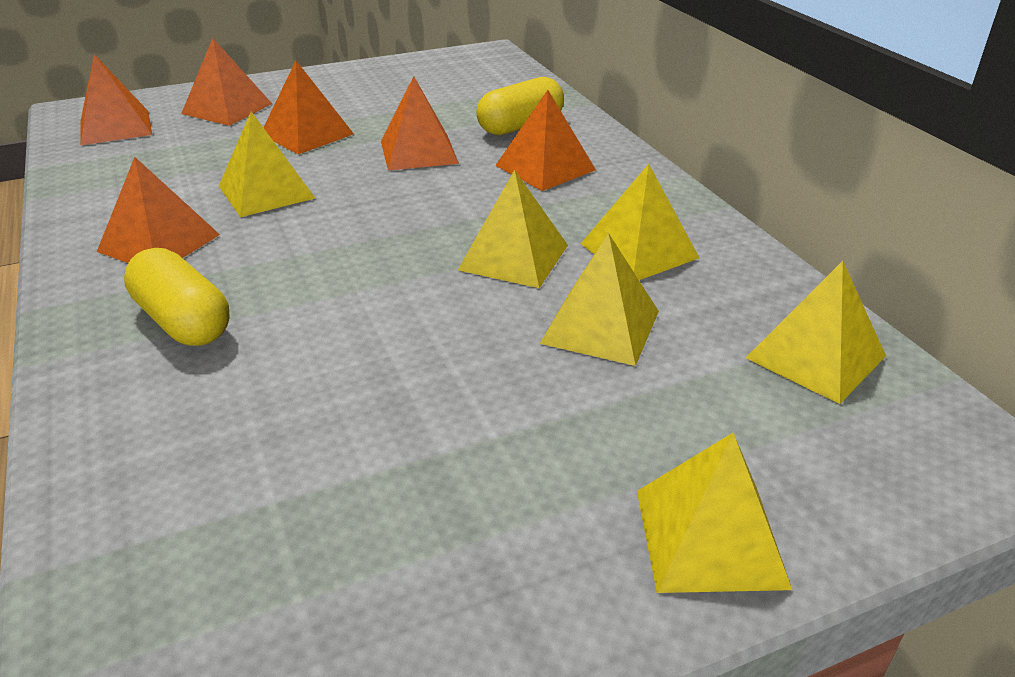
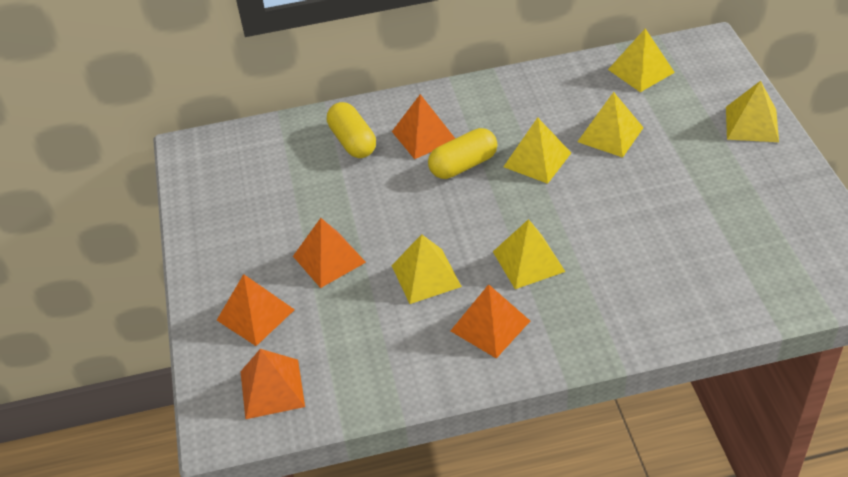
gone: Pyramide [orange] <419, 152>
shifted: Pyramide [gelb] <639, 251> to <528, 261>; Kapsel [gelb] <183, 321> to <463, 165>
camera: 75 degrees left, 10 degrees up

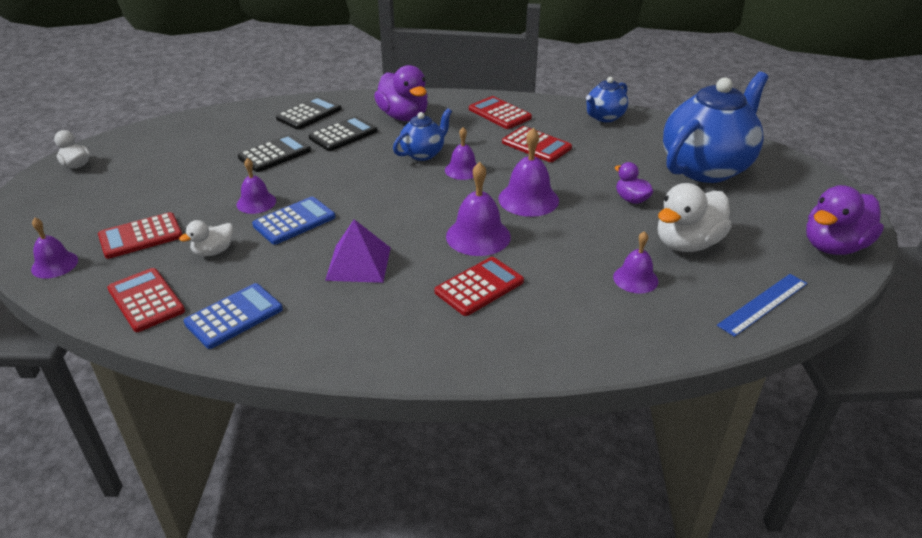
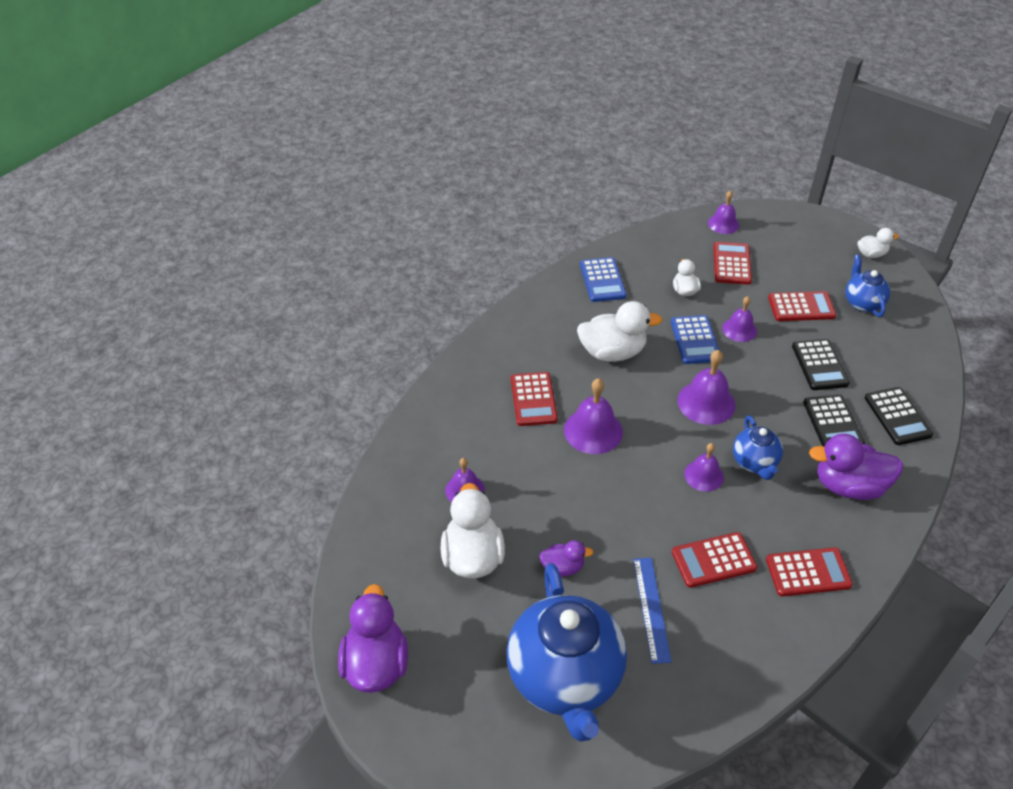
shifted: Teekanne [blau] <604, 117> to <862, 303>; Glocke [lila] <528, 199> to <706, 402>; Taschenrechner [rot] <146, 300> to <801, 307>; Lineal [blau] <763, 304> to <651, 609>
swapped: Pyramide [lila] <358, 263> to Ente [weiß] <612, 352>
camera: 125 degrees right, 10 degrees up

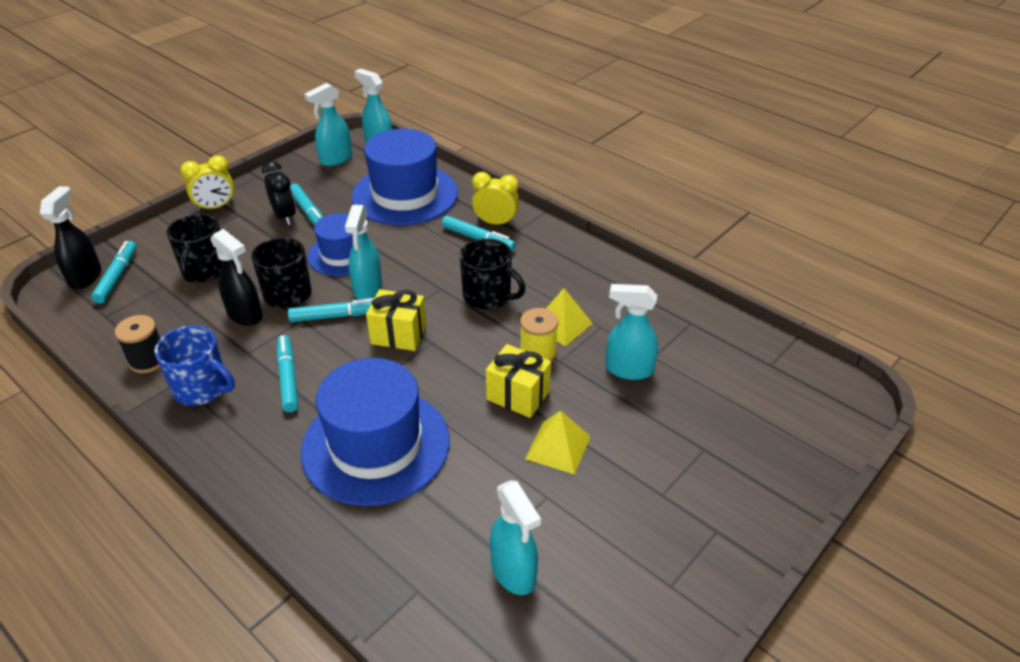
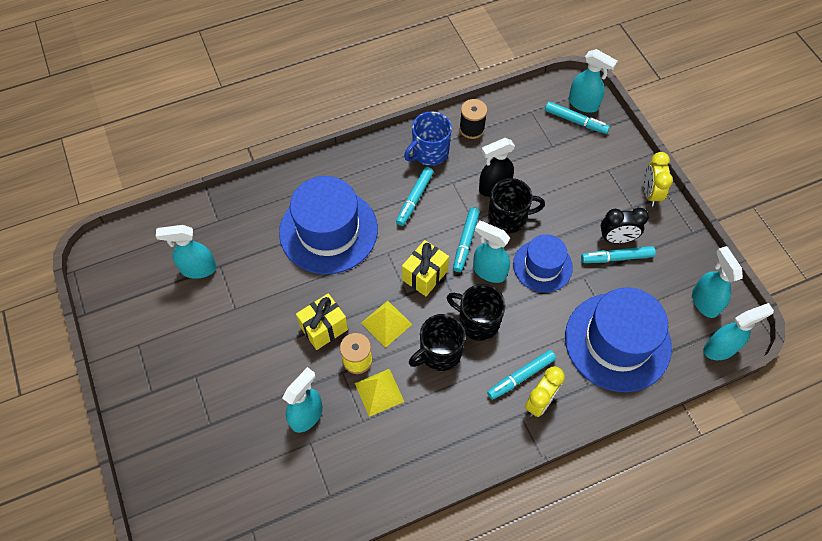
shifted: Tasse [schwarz] <205, 270> to <477, 322>; Pyramide [gelb] <558, 447> to <386, 323>
repainted: Sprühflasche [schwarz] <85, 277> to Sprühflasche [türkis] <583, 104>
rotated: Filzstift [türkis] <288, 378> = <415, 199> 105 degrees clockwise
camera: 115 degrees right, 20 degrees up

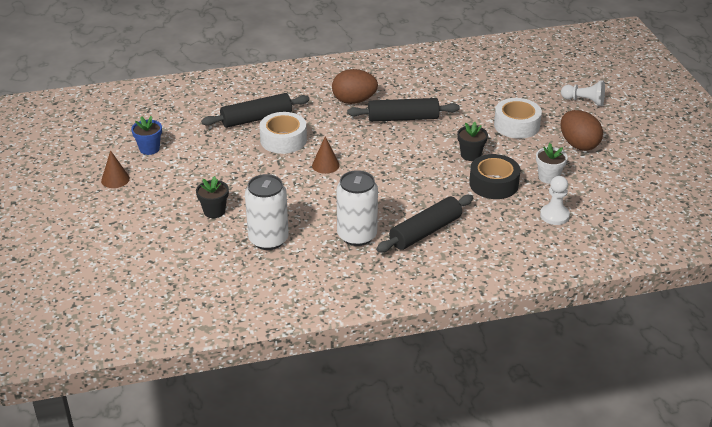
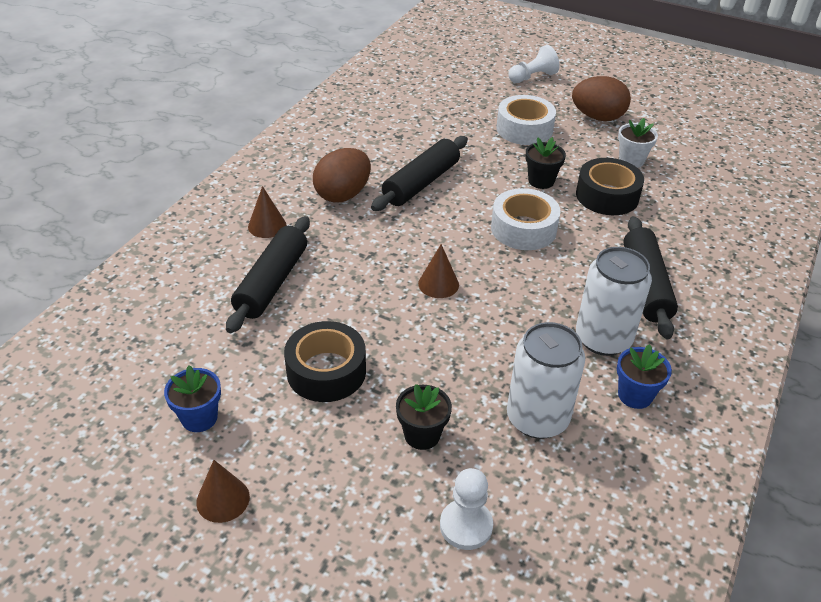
new: Kegel [braun] <267, 226>; Klebeband [schwarz] <326, 371>; Blumentopf [blau] <635, 395>
shifted: Klebeband [weiß] <283, 140> to <523, 229>; Bauer [weiß] <554, 215> to <466, 526>
camera: 50 degrees left, 5 degrees up

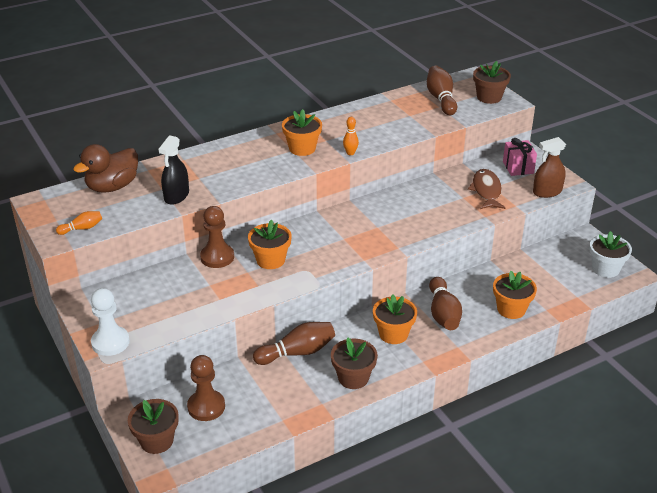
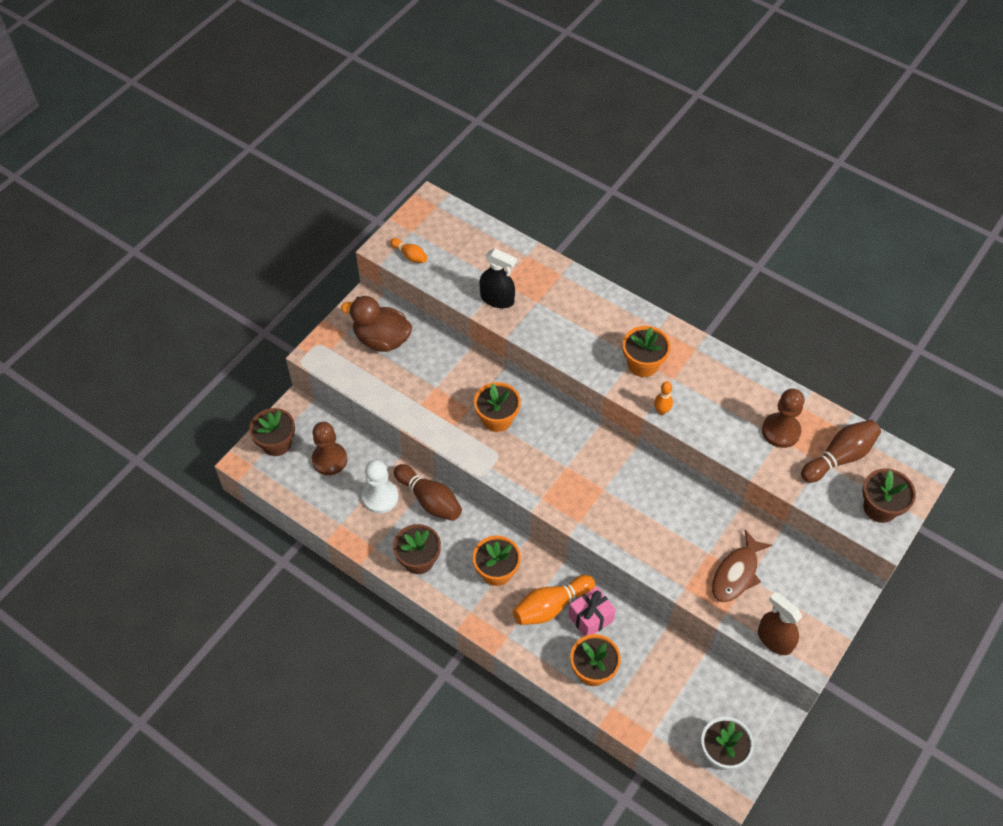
shifted: Geschenk [rosa] <518, 167> to <590, 618>; Ente [braun] <112, 187> to <382, 339>; Bauer [braun] <217, 257> to <781, 431>; Bauer [weiß] <110, 342> to <380, 497>
repainted: Bowlingkegel [braun] <443, 313> to Bowlingkegel [orange] <551, 606>
rotated: Sprühflasche [schwarz] <176, 196> = <497, 299> 150 degrees counterclockwise; Fisch [braun] <486, 191> = <736, 573> 150 degrees clockwise
camera: 65 degrees right, 20 degrees up

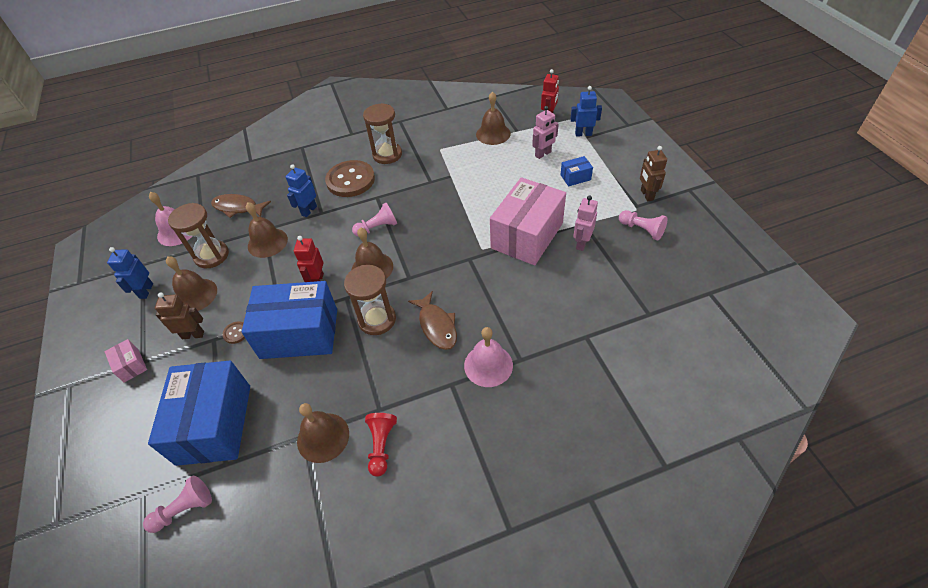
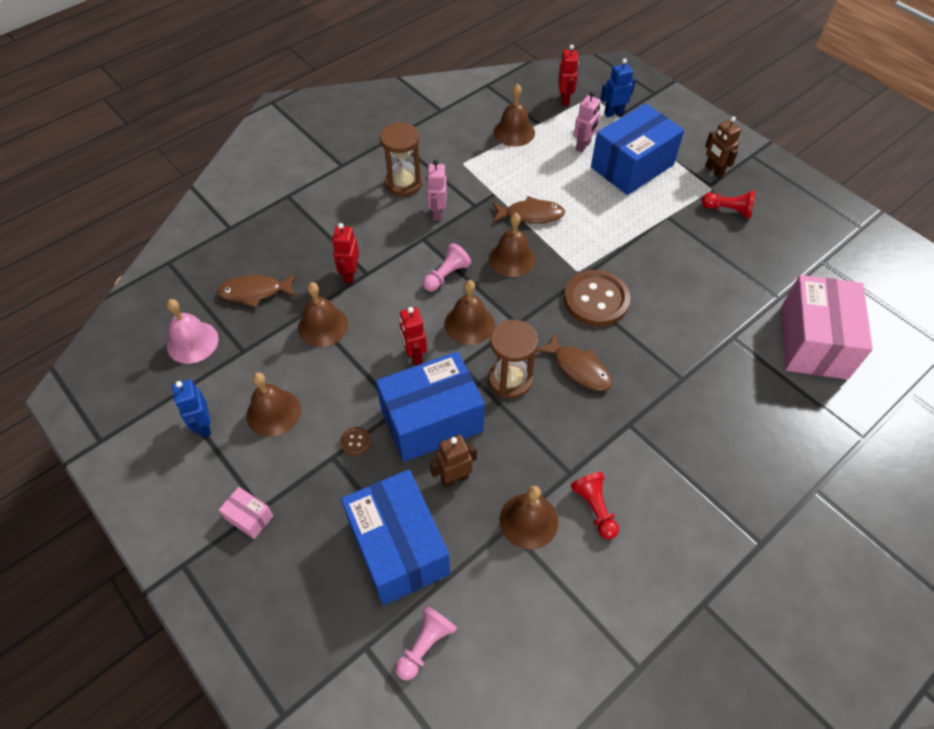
gone: Sanduhr [braun] <211, 256>; Glocke [rosa] <488, 365>
new: Fisch [braun] <531, 215>; Glocke [braun] <512, 258>
shifted: Knopf [braun] <350, 180> to <596, 300>; Schachtel [rosa] <527, 235> to <813, 342>; Roboter [rosa] <581, 243> to <437, 213>; Roboter [braun] <193, 335> to <454, 478>
repainted: Roboter [blau] <309, 210> to Roboter [rot] <350, 274>; Bauer [rosa] <642, 230> to Bauer [rot] <728, 210>
scaled: Schachtel [blau] <575, 177> = <632, 166> x2.38
camera: 25 degrees left, 5 degrees up

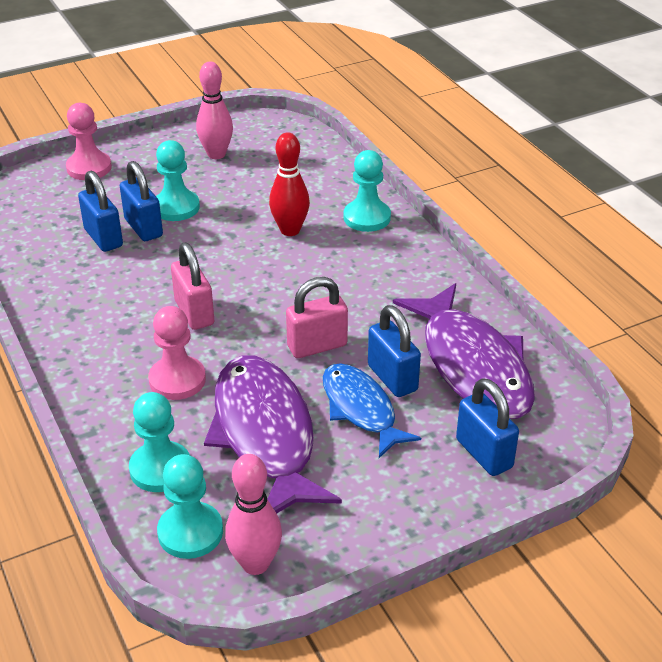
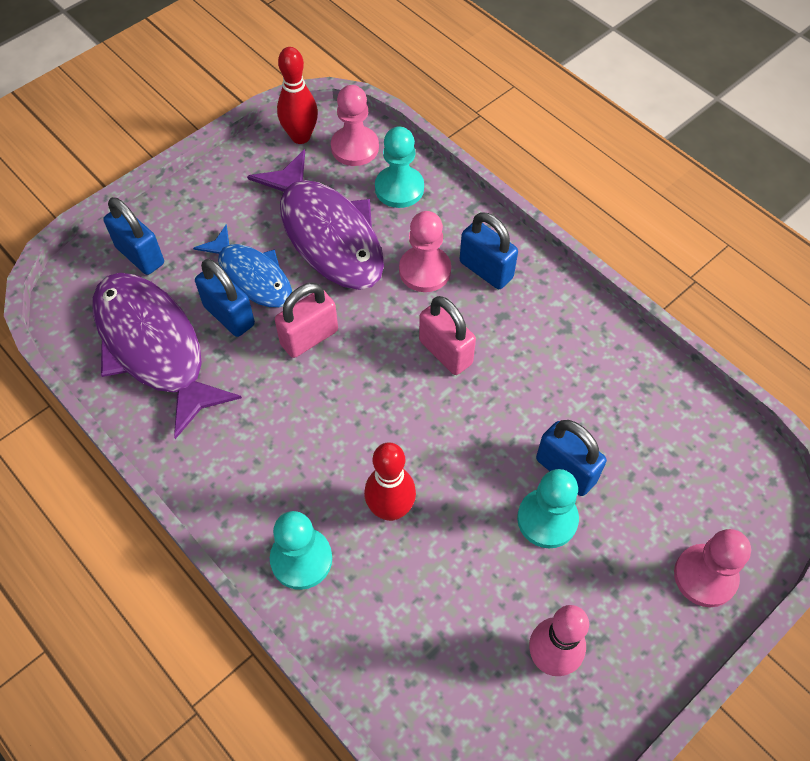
shifted: Vorhängeschloss [blau] <103, 238> to <486, 270>
repainted: Bauer [türkis] <190, 532> to Bauer [rosa] <355, 147>; Bowlingkegel [rosa] <255, 564> to Bowlingkegel [rot] <300, 136>
camera: 165 degrees right, 20 degrees up

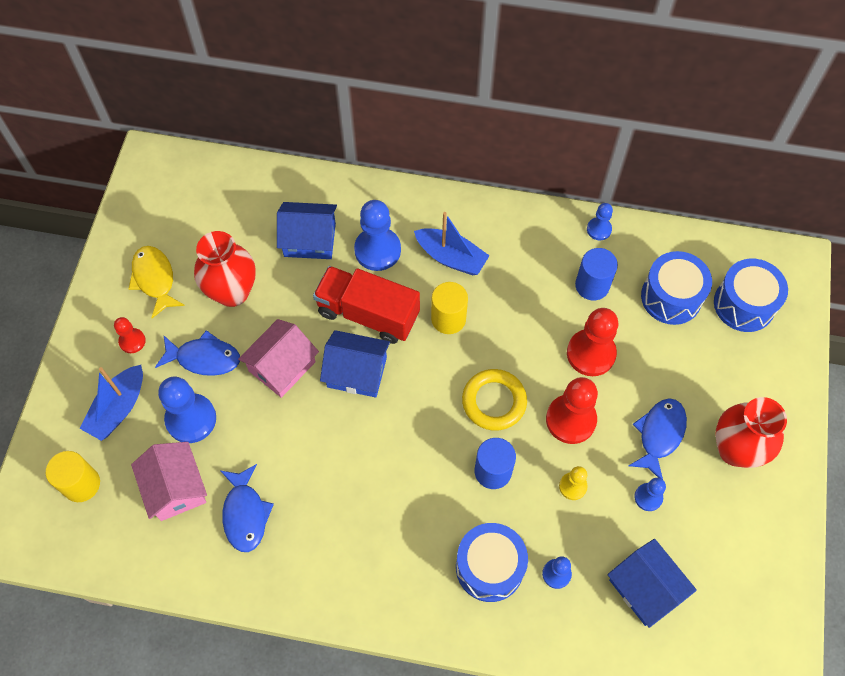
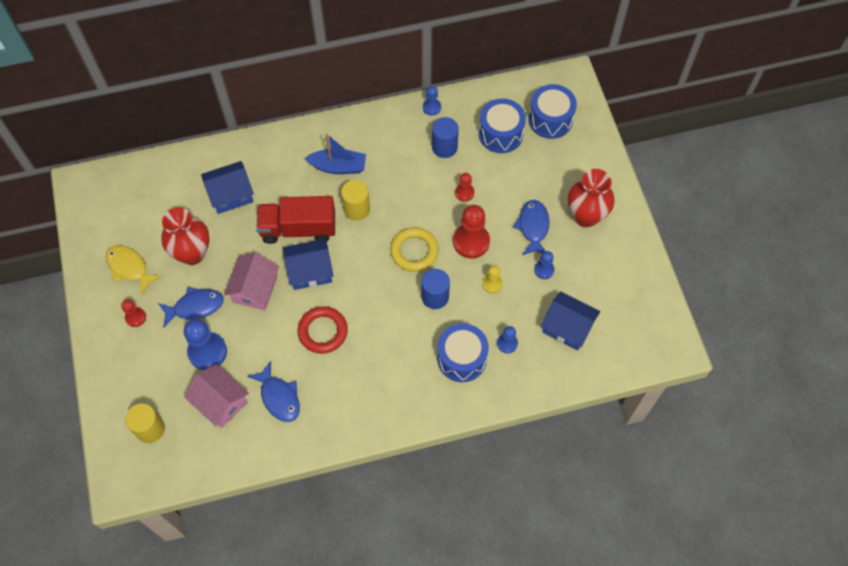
gone: Bauer [blau] <377, 250>; Boot [blau] <118, 408>
new: Ring [rot] <323, 331>
scaled: Bauer [rot] <591, 353> = <464, 193> x0.54
camera: 25 degrees left, 0 degrees up

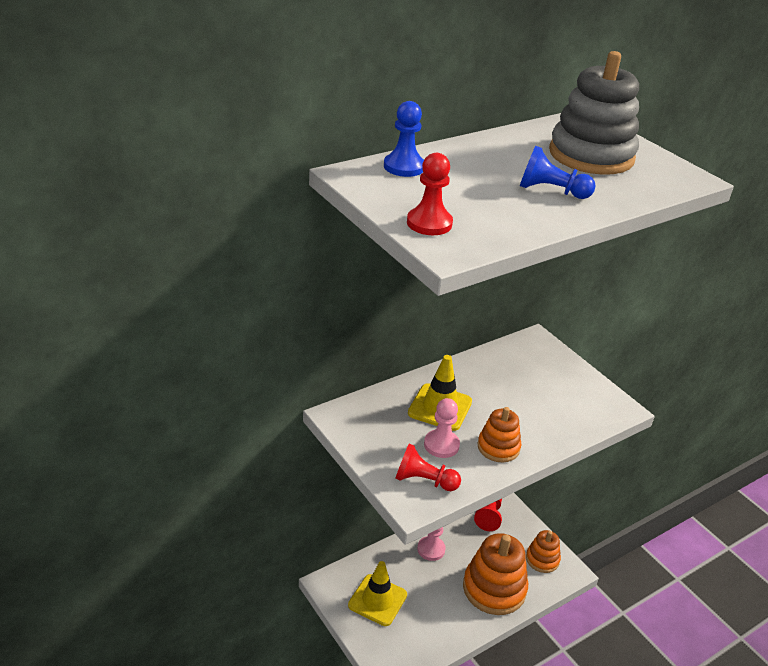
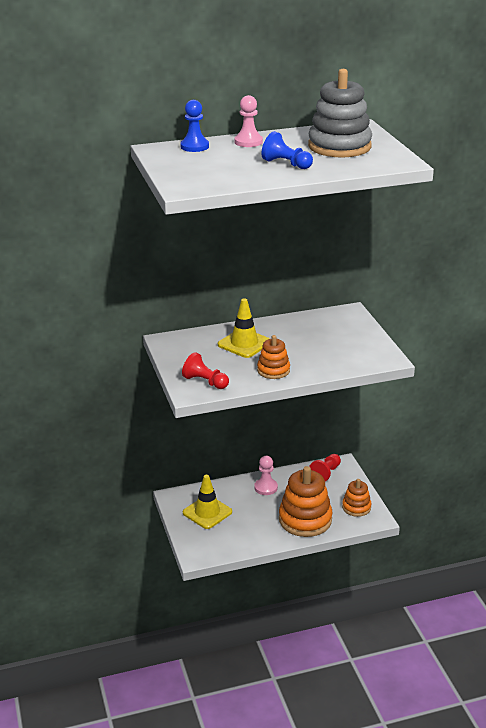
gone: Bauer [rot] <429, 223>
shifted: Bauer [rosa] <441, 445> to <248, 142>
camera: 20 degrees right, 5 degrees down

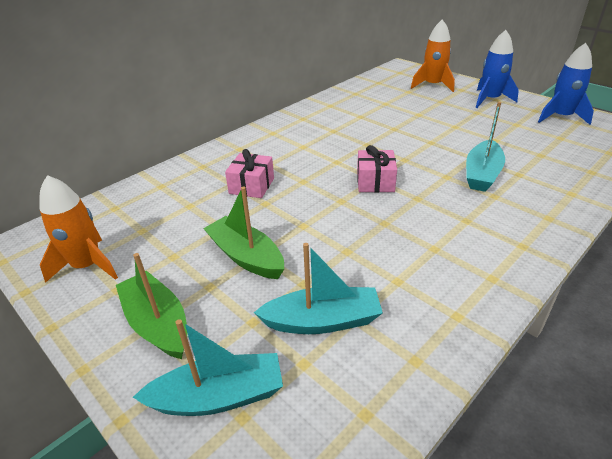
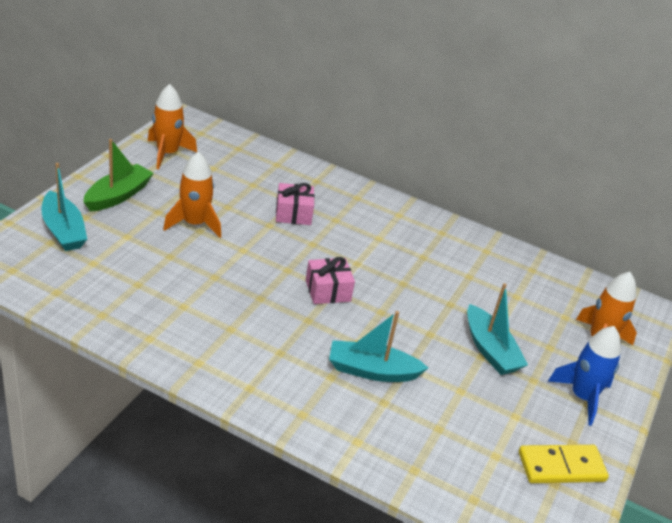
shifted: Boot [türkis] <322, 321> to <490, 350>
swapped: Rakete [blau] <561, 117> to Dominostein [gelb] <561, 467>; Boot [grün] <246, 256> to Rakete [orange] <194, 224>
camera: 65 degrees right, 0 degrees up

